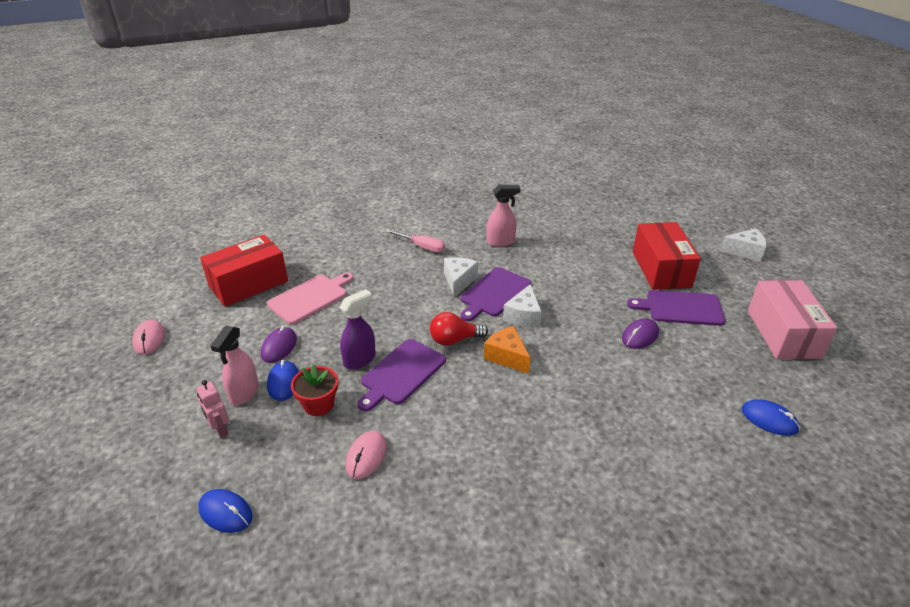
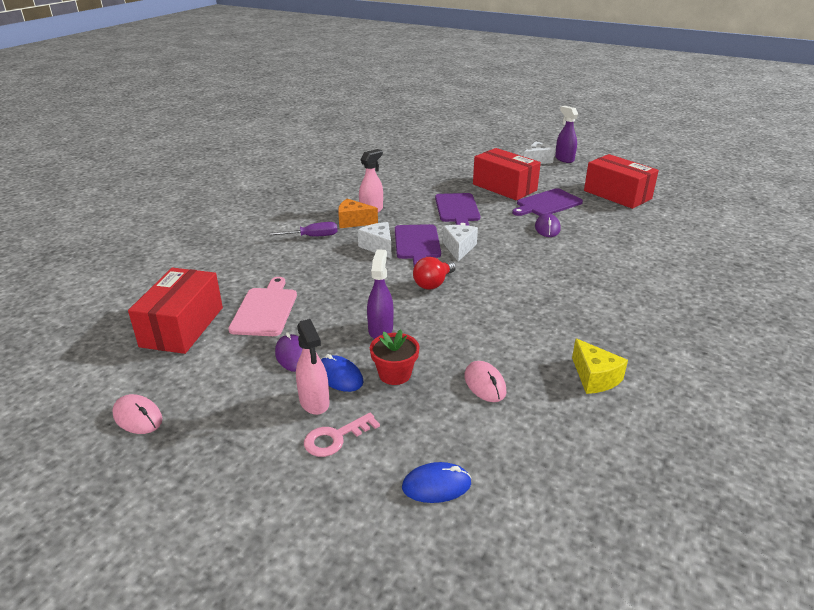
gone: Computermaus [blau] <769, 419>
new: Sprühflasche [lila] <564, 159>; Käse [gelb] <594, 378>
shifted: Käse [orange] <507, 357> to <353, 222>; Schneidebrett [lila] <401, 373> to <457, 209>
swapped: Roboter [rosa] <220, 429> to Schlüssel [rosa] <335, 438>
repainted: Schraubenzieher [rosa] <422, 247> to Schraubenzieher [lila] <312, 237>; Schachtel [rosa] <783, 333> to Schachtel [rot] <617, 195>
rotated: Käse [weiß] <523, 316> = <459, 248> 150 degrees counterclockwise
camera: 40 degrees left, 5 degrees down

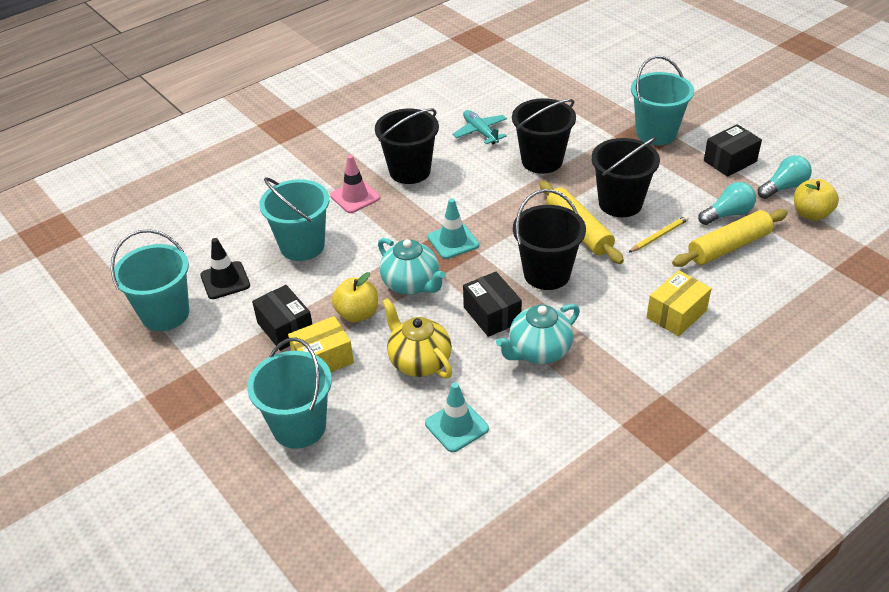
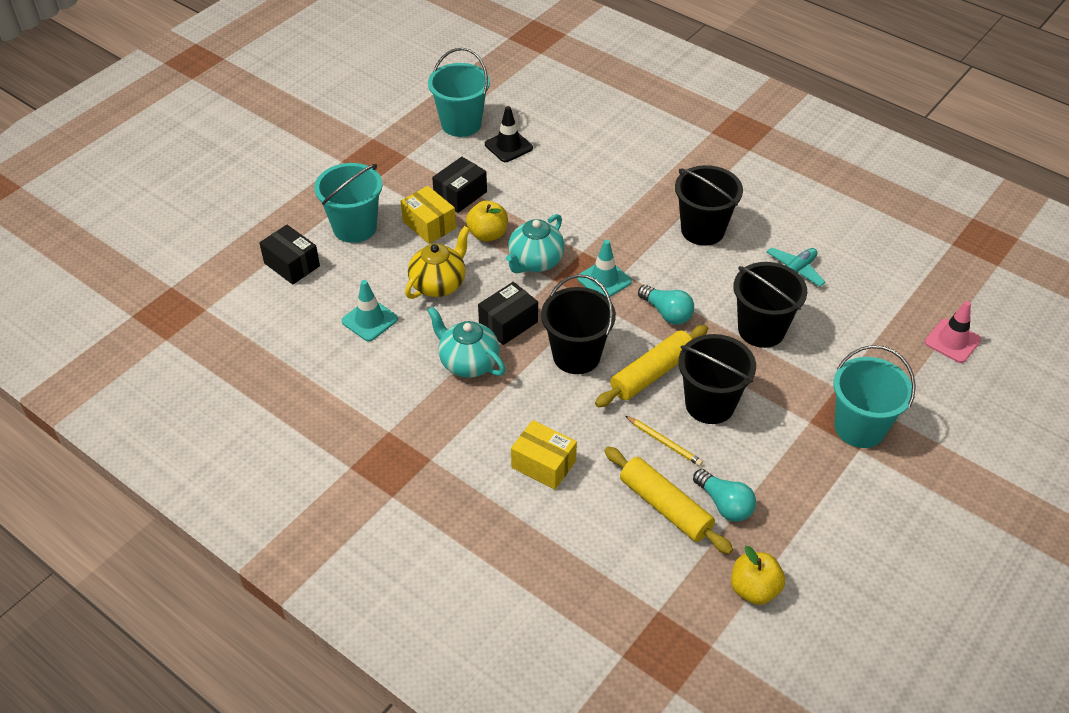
gone: Eimer [türkis] <302, 246>
shifted: Schachtel [schwarz] <730, 161> to <292, 264>; Leitkegel [rosa] <355, 197> to <952, 341>; Glühbirne [türkis] <784, 187> to <667, 313>
camera: 75 degrees right, 5 degrees up

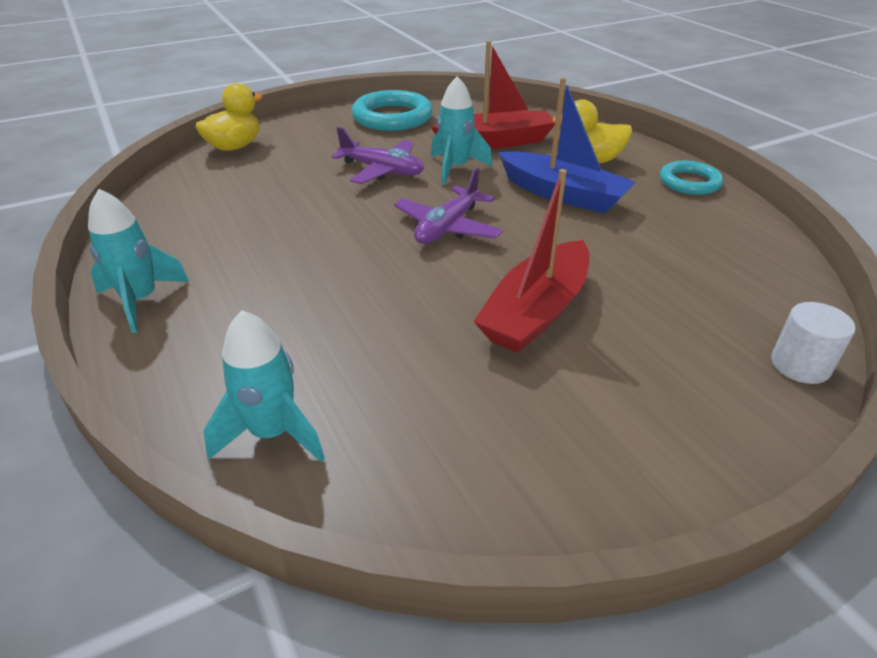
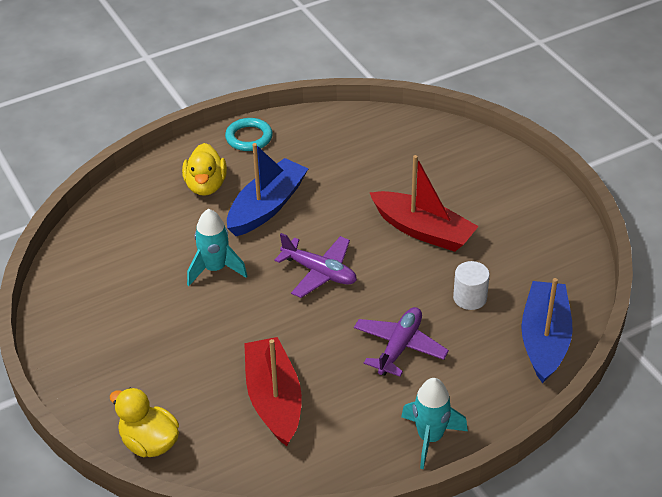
gone: Ring [türkis] <392, 117>
shifted: Boot [rot] <496, 142> to <274, 399>; Flugzeug [lila] <382, 170> to <399, 347>; Vollzylinder [weiß] <800, 365> to <470, 298>
swapped: Rakete [türkis] <272, 433> to Boot [blau] <544, 339>
camera: 90 degrees left, 5 degrees up

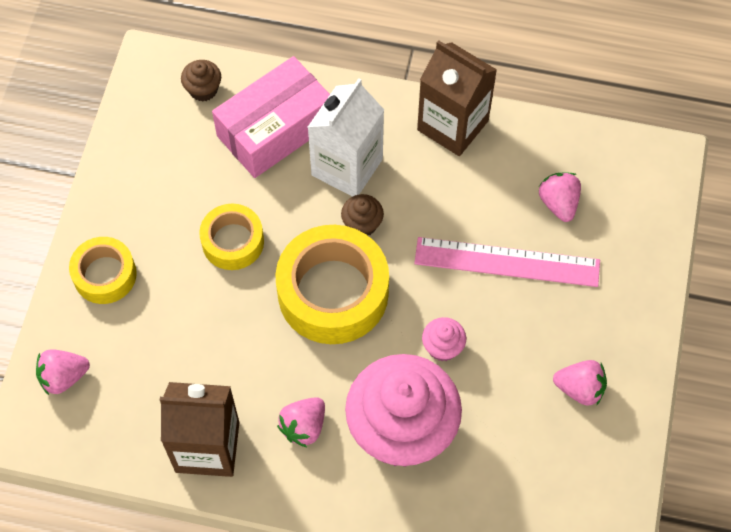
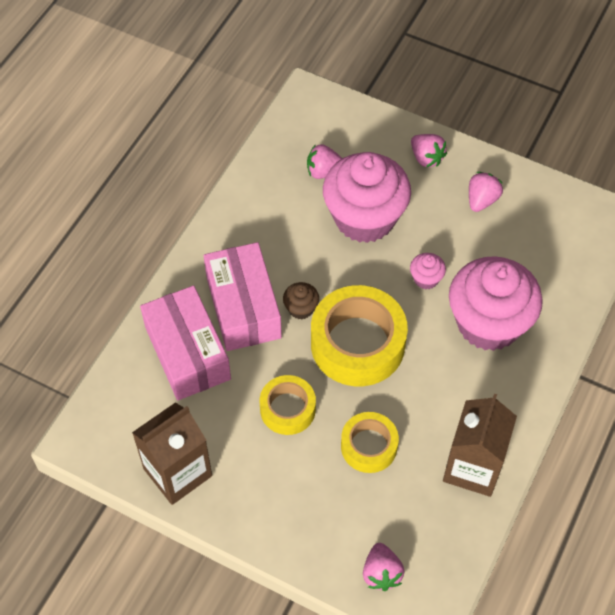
gone: Muffin [braun] <203, 89>
shifted: Getränkekarton [braun] <452, 125> to <177, 472>; Klebeband [gelb] <105, 275> to <369, 446>; Erdbeere [rosa] <304, 427> to <426, 158>
swapped: Getränkekarton [weiß] <347, 167> to Schachtel [rosa] <243, 307>; Lineal [rosa] <507, 262> to Muffin [rosa] <364, 218>
camera: 75 degrees left, 5 degrees down

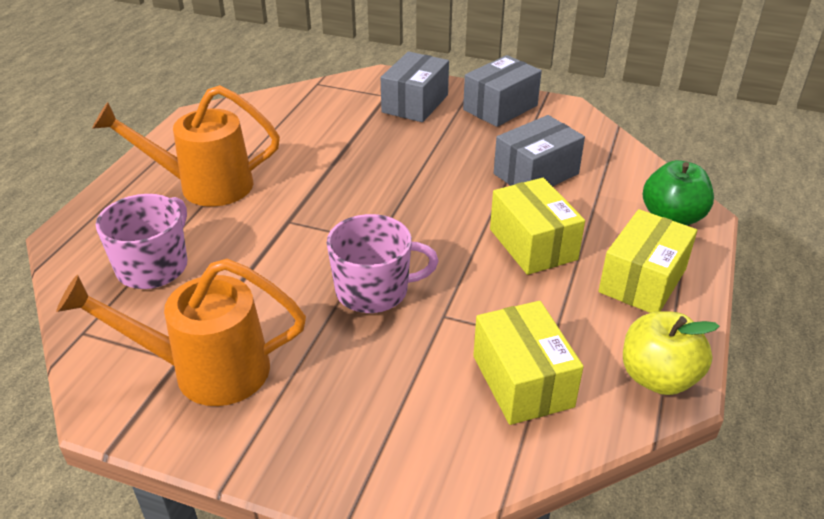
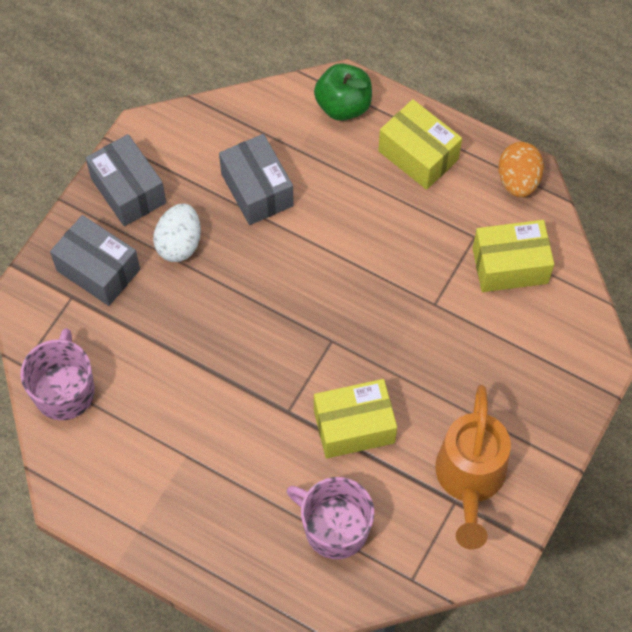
gone: Gießkanne [orange] <205, 186>
new: Ei [weiß] <179, 244>
shifted: Schachtel [gelb] <533, 244> to <354, 427>; Tasse [rosa] <374, 290> to <64, 390>
swapped: Apfel [gelb] <658, 377> to Ei [orange] <518, 181>
camera: 80 degrees left, 25 degrees up

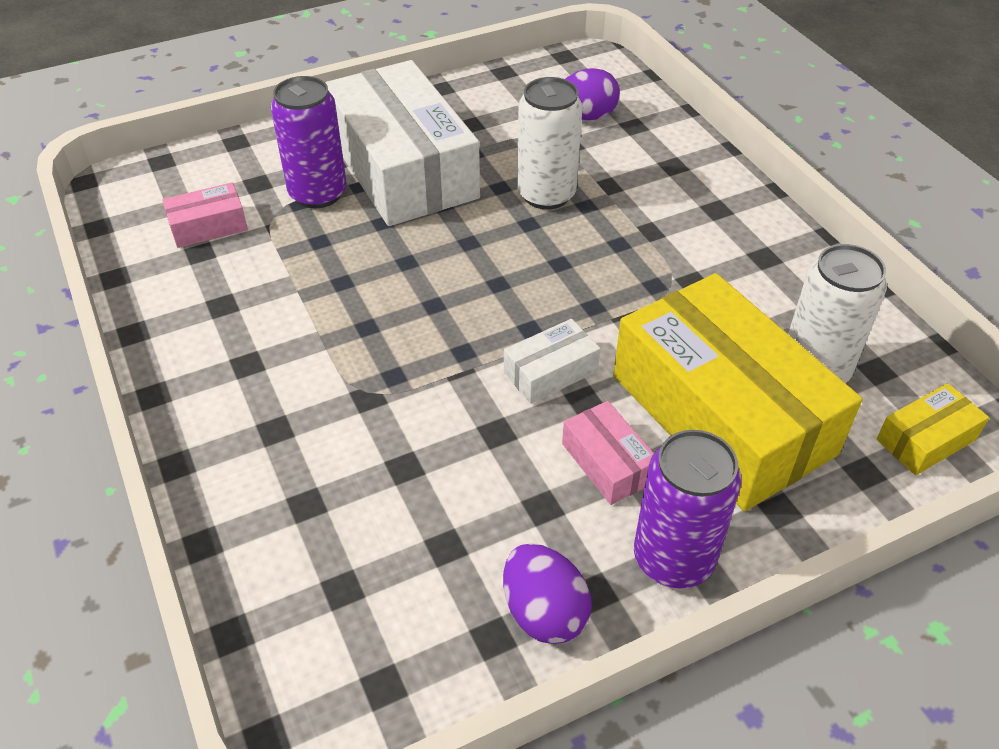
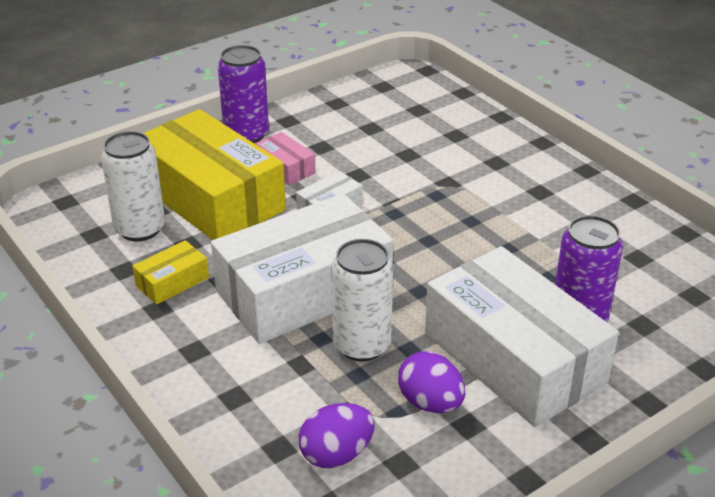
gone: Schachtel [rosa] <208, 226>
new: Schachtel [weiß] <304, 290>
shifted: Schachtel [gelb] <926, 440> to <172, 282>; Ei [lila] <544, 612> to <430, 403>
camera: 170 degrees right, 10 degrees down

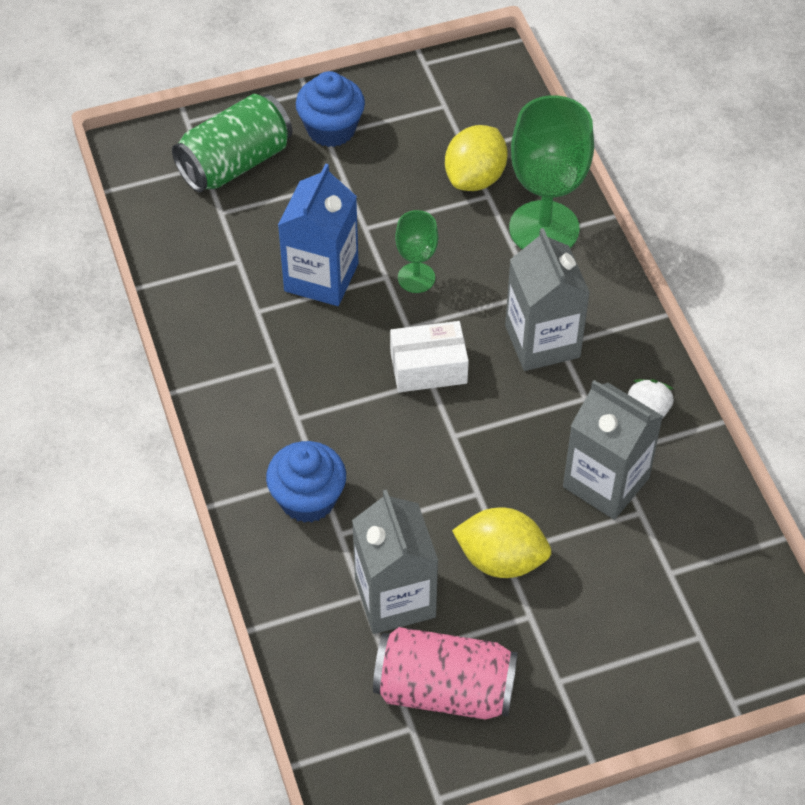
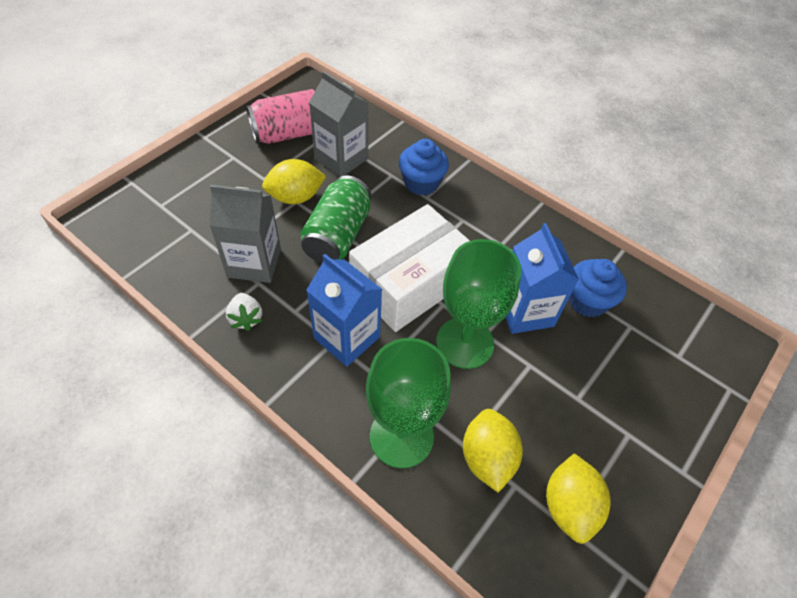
new: Zitrone [gelb] <569, 506>
shifted: Muffin [blau] <331, 129> to <587, 301>; Dose [grün] <235, 163> to <337, 235>
repainted: Getränkekarton [grau] <542, 341> to Getränkekarton [blau] <347, 337>
scaled: Kelch [grün] <416, 278> = <465, 343> x1.90; Schachtel [weiß] <428, 368> = <410, 283> x1.90
camera: 145 degrees right, 0 degrees up

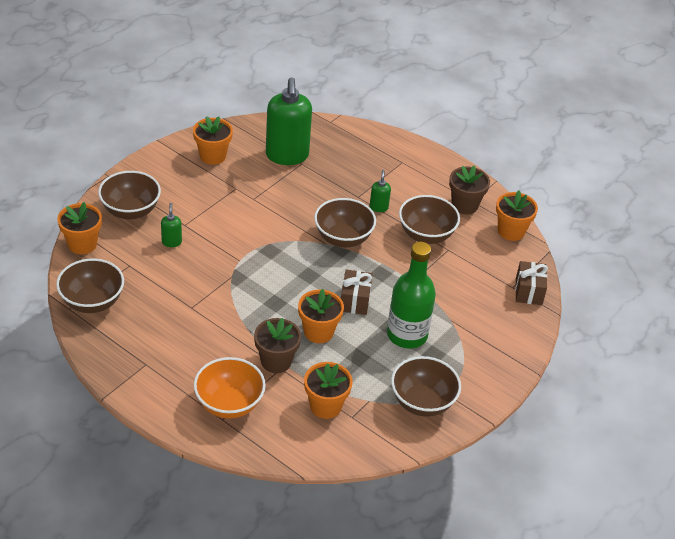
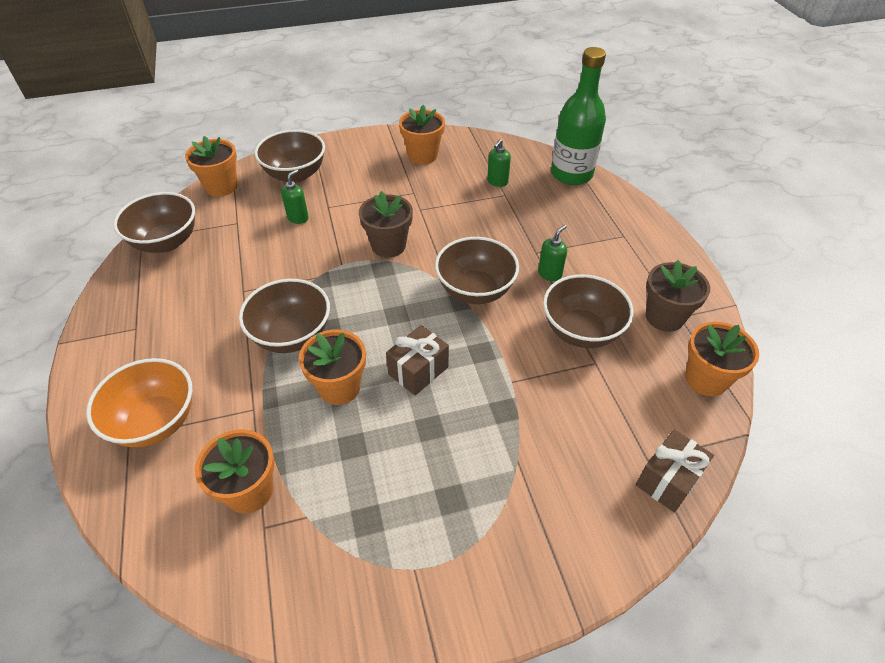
shifted: Flasche [grün] <407, 335> to <571, 174>; Blumentopf [braun] <276, 361> to <388, 245>; Schüssel [braun] <422, 402> to <292, 336>
scaled: Seifenspender [grün] <287, 155> = <497, 182> x0.42
camera: 40 degrees right, 5 degrees up

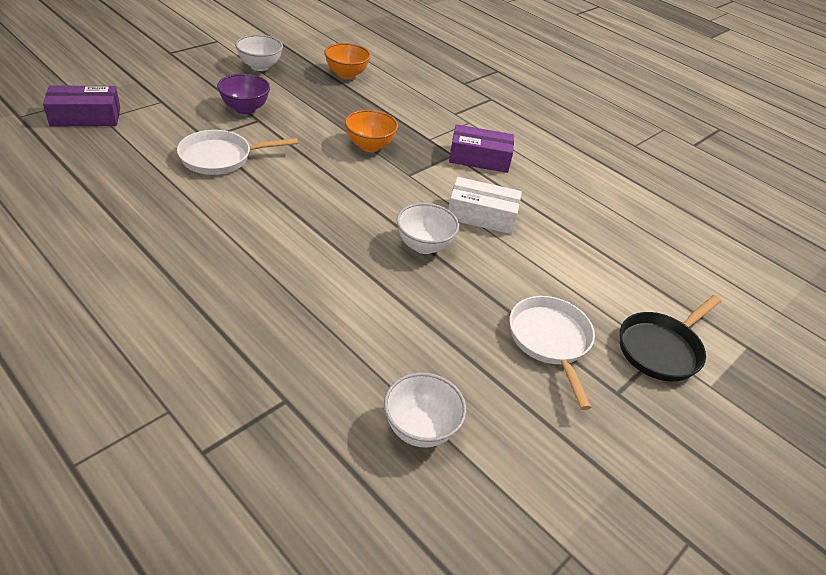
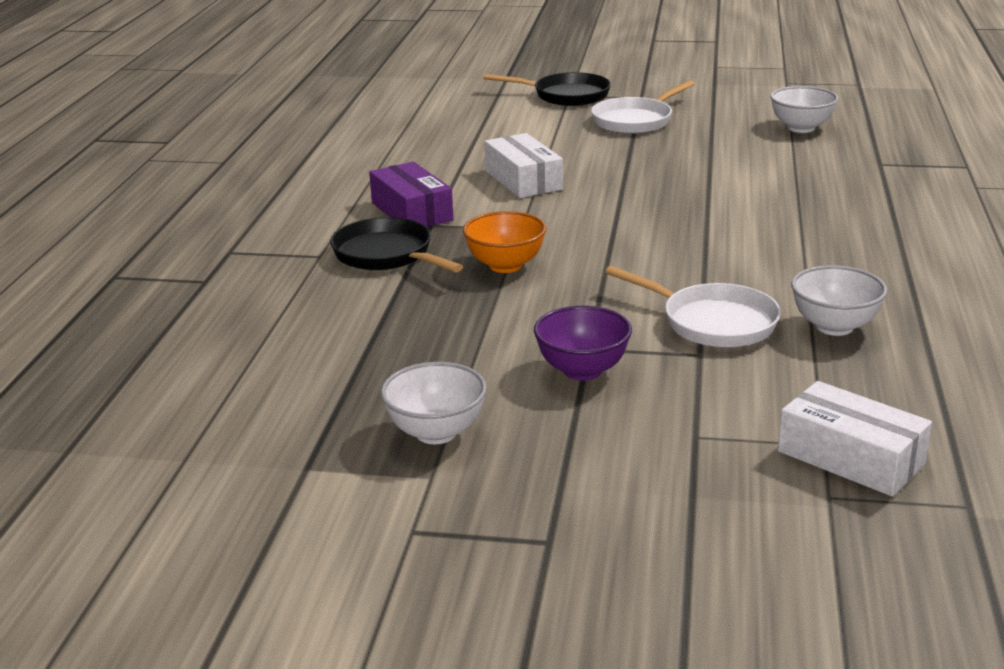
gone: Schüssel [orange] <346, 74>
new: Pfanne [schwarz] <387, 255>
shifted: Schüssel [weiß] <424, 246> to <834, 327>
repainted: Schachtel [lila] <86, 117> to Schachtel [weiß] <850, 457>
camera: 120 degrees left, 15 degrees down

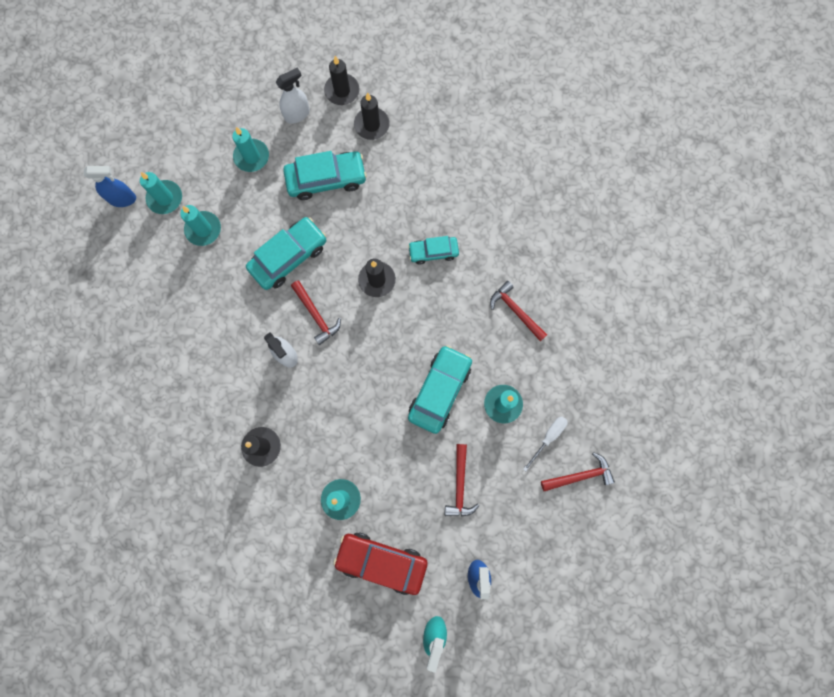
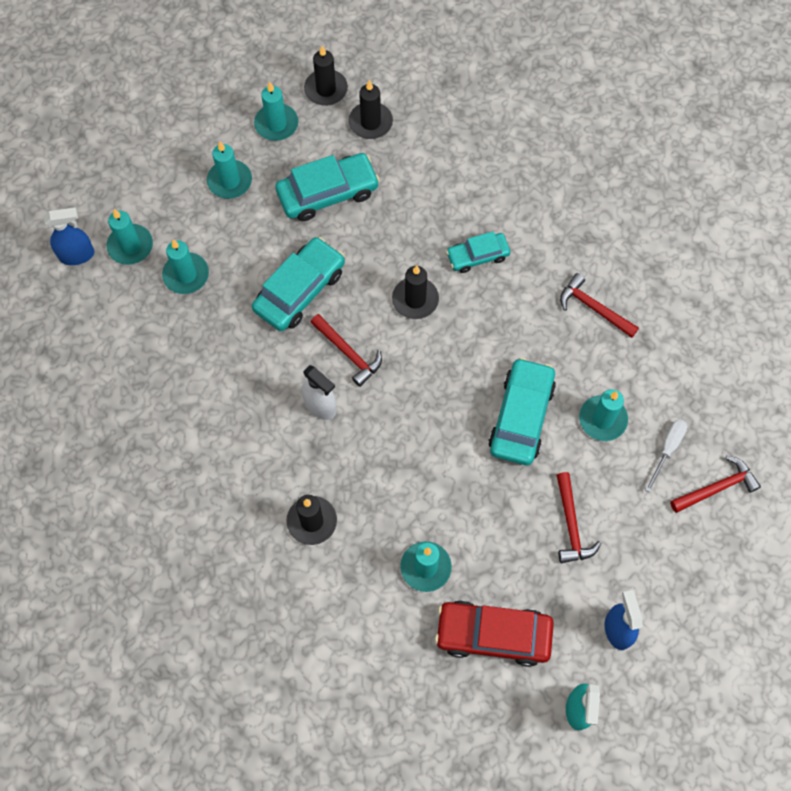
swapped: Sprühflasche [weiß] <297, 114> to Kerze [türkis] <276, 124>
camera: 10 degrees left, 10 degrees down

